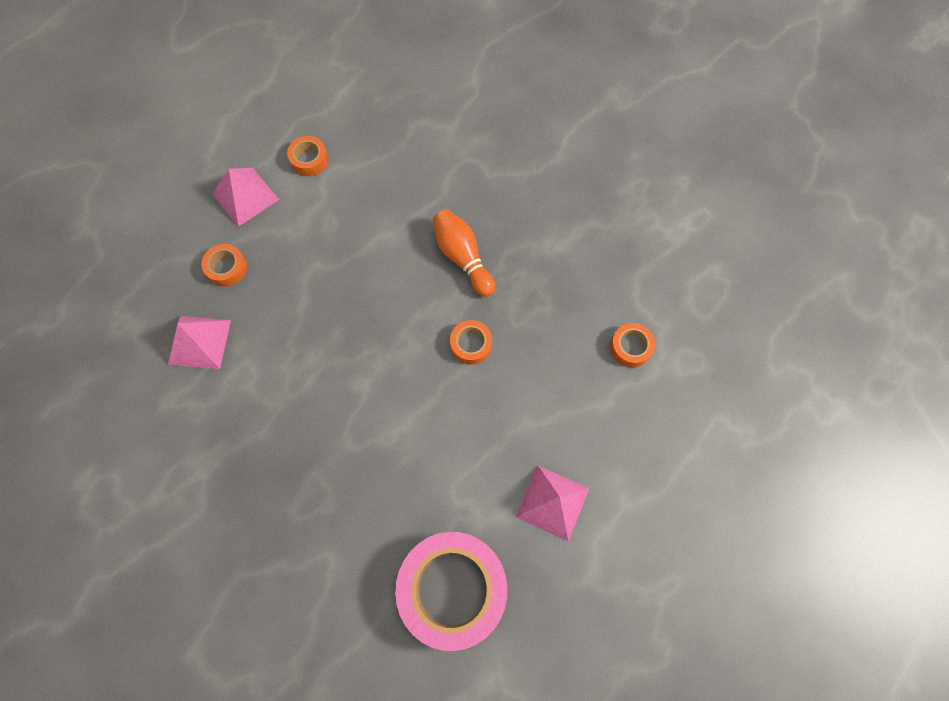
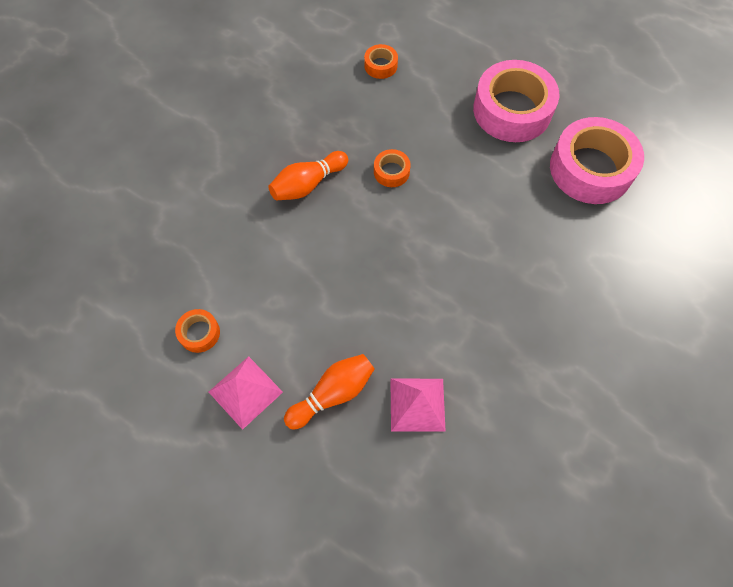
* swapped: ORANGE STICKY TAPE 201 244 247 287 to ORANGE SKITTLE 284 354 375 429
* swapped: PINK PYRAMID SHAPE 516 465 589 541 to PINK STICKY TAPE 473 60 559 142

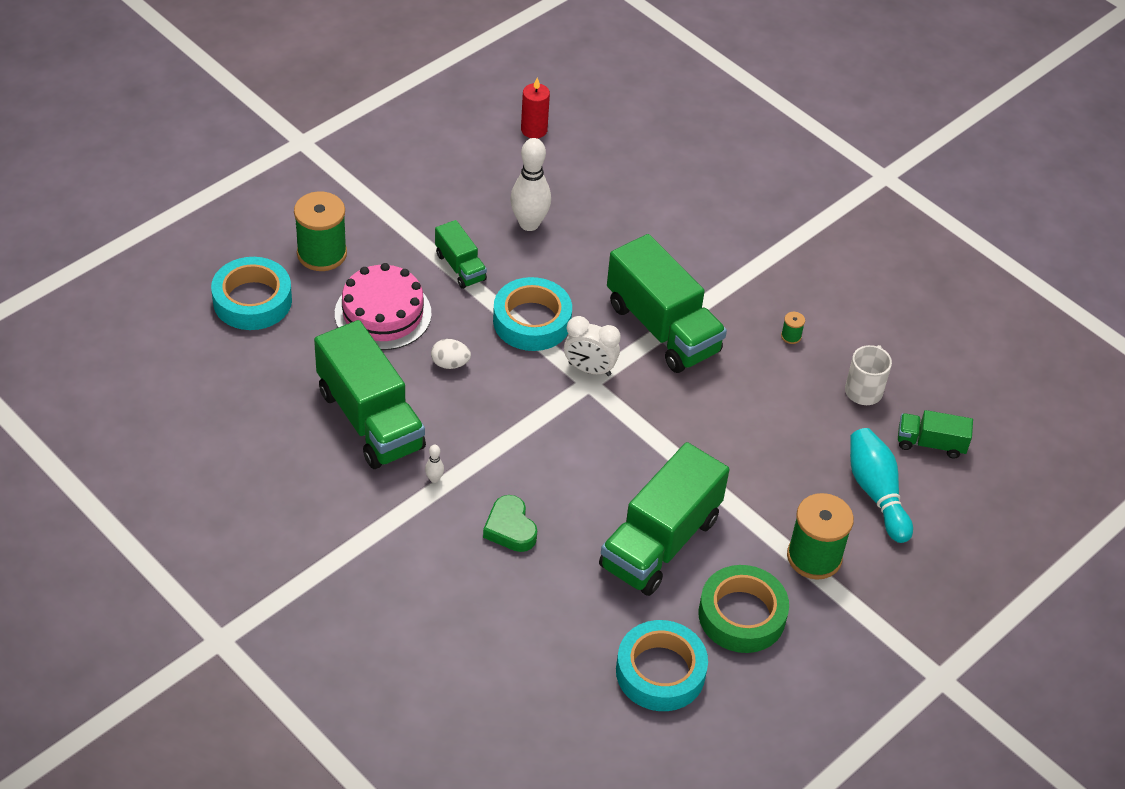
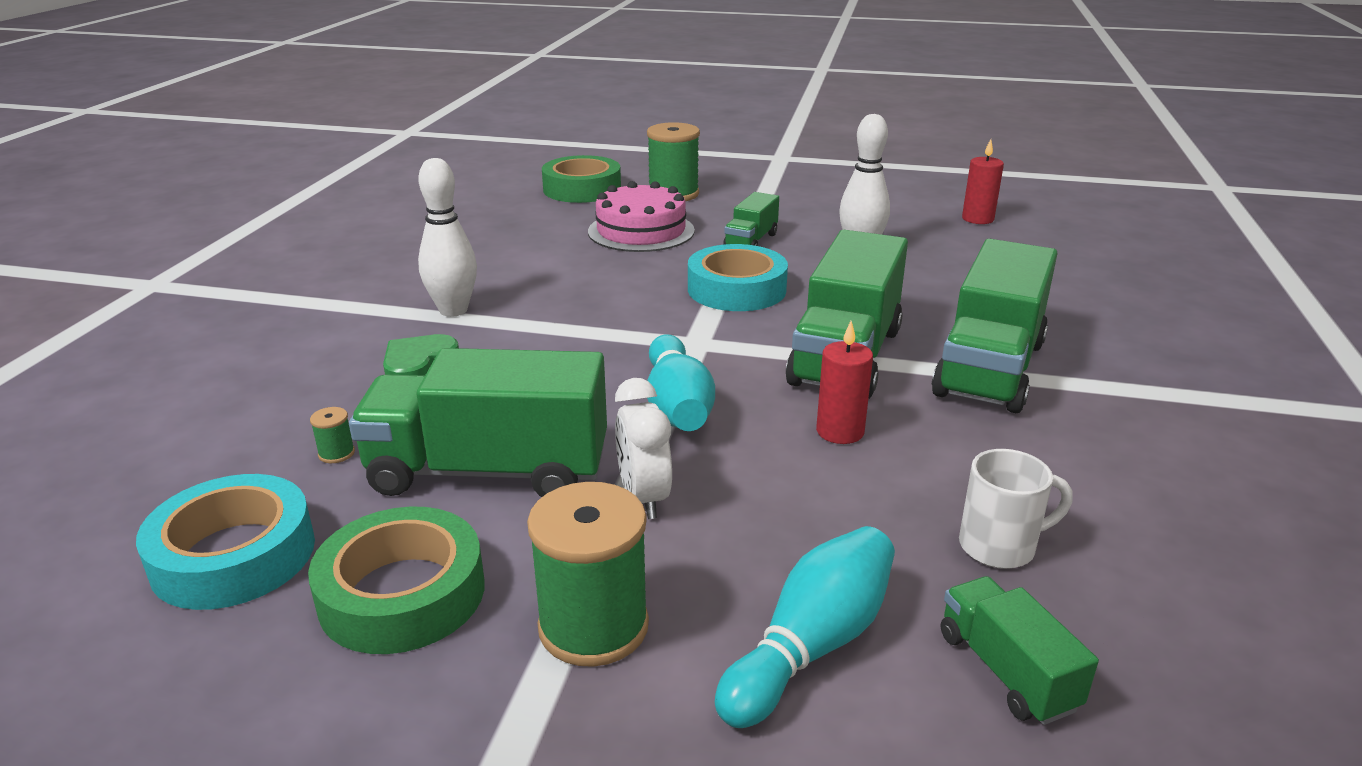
* shifted: LEAF-GREEN BOBBIN 781 312 805 344 to 310 407 355 463
* scaled: PURE WHITE SKITTLE 425 445 444 483 = 418 158 477 317 x2.39
* repainted: TURQUOISE STICKY TAPE 211 257 292 330 to LEAF-GREEN STICKY TAPE 542 155 621 203
* shifted: PURE WHITE BEDSIDE CLOCK 564 316 621 376 to 615 378 672 519
* new: TURQUOISE SKITTLE 647 334 715 431
* new: SCARLET WAX CANDLE 816 321 873 444
* shifted: LEAF-GREEN TRUCK 314 320 426 469 to 932 239 1057 413
* gone: PURE WHITE TOY EGG 431 339 471 369

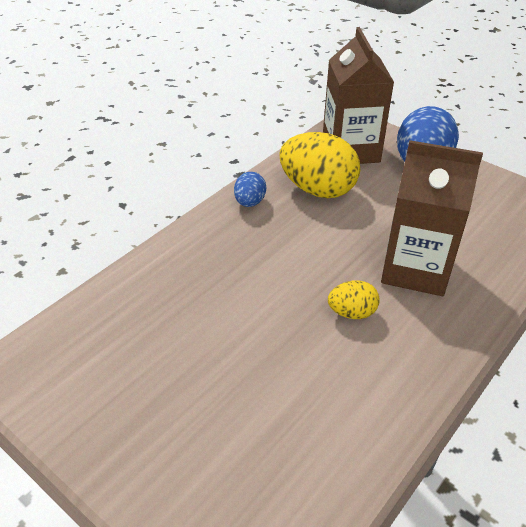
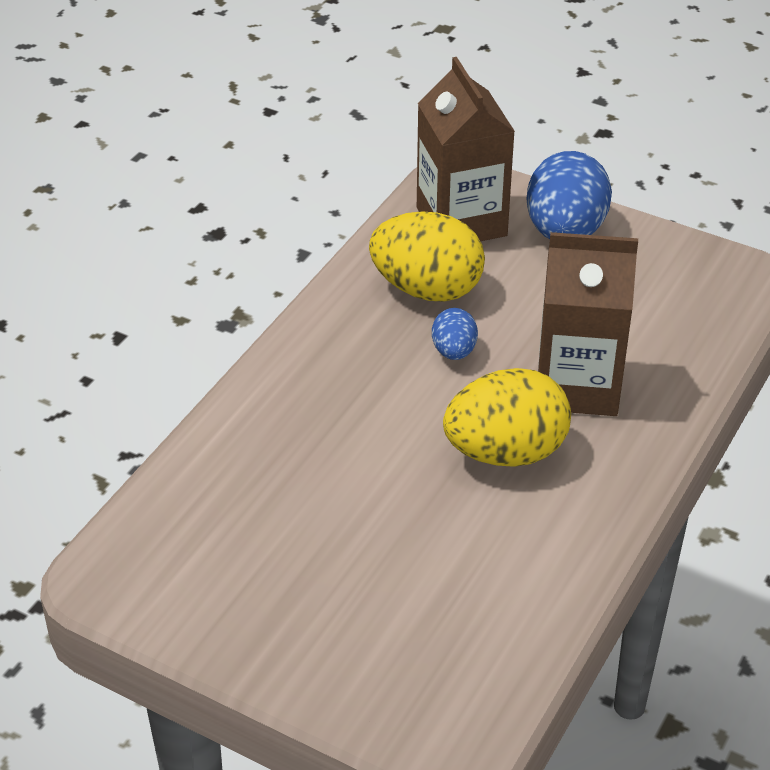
* shifted: COBALT TOY EGG 234 172 266 207 to 432 308 478 360
* scaled: GOLDEN TOY EGG 328 280 380 319 = 443 368 571 467 x1.96

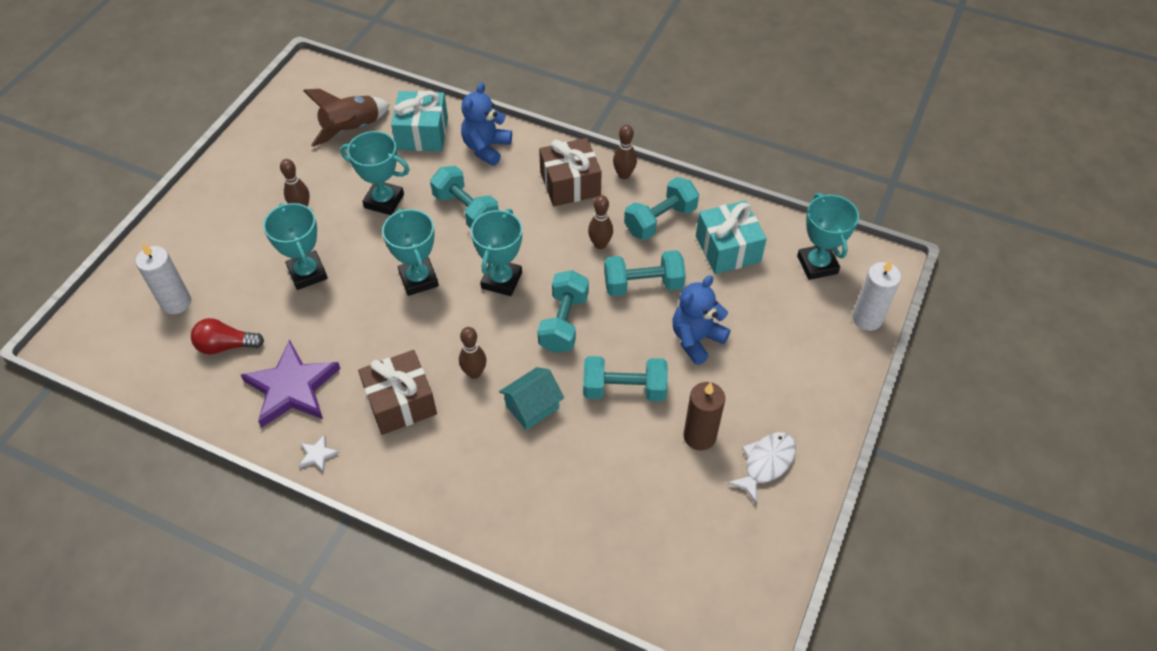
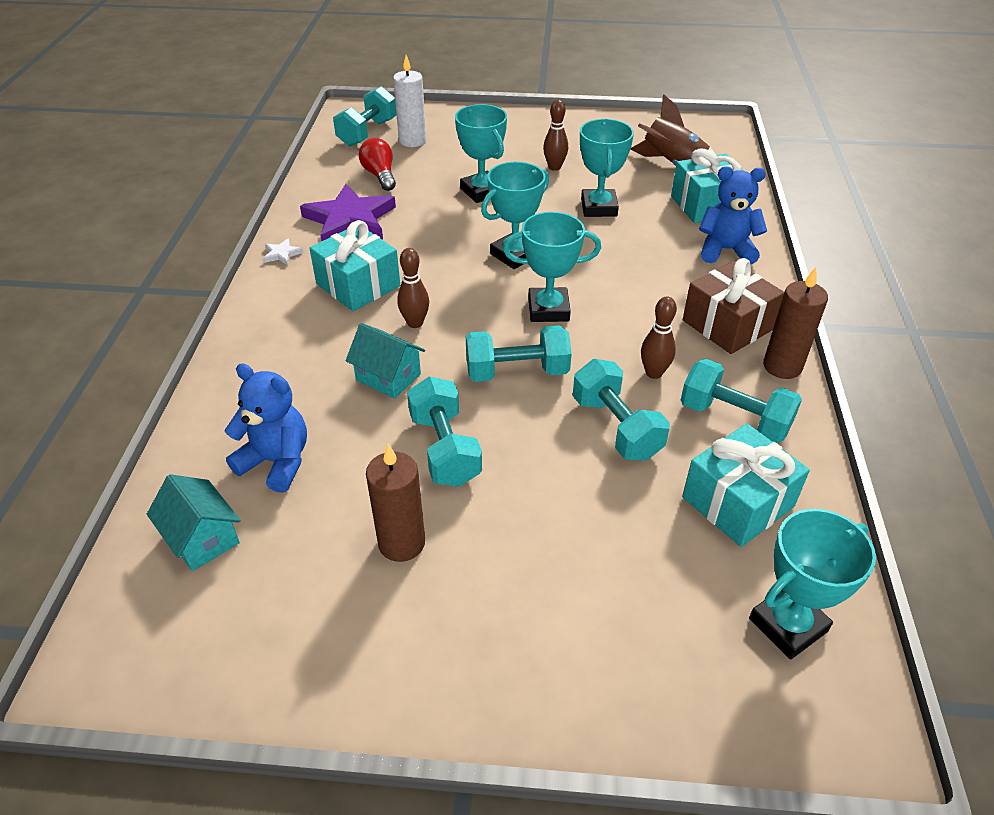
* new: TURQUOISE TOY HOUSE 147 474 241 571
* shifted: COBALT STUFFED BEAR 673 275 731 365 to 225 363 307 493
* repainted: RUSSET GIFT 358 350 437 435 to TURQUOISE GIFT 309 220 400 311
* shifted: TURQUOISE DUMBBELL 430 166 499 228 to 333 86 397 146
* rotated: TURQUOISE AWARD CUP 263 203 328 290 = 455 104 507 203 75 degrees counterclockwise
* swapped: RUSSET SKITTLE 613 125 637 179 to RUSSET WAX CANDLE 763 267 828 379
* gone: PURE WHITE FISH 727 432 796 504
* gone: PURE WHITE WAX CANDLE 852 259 901 331

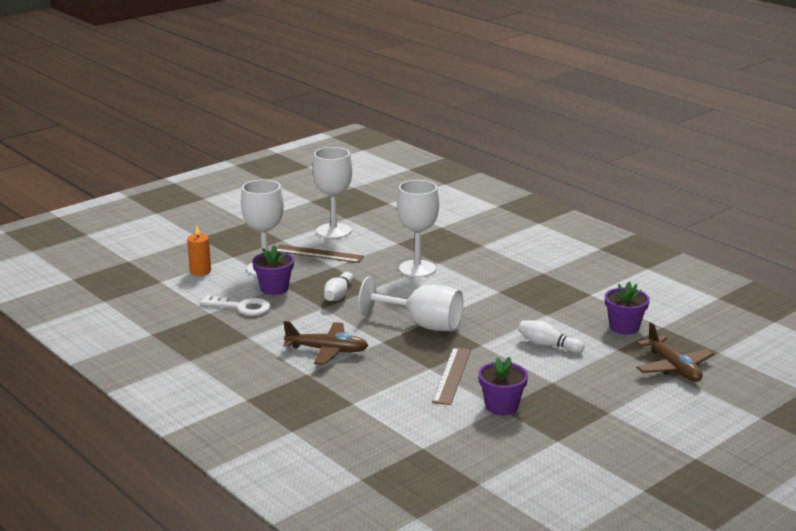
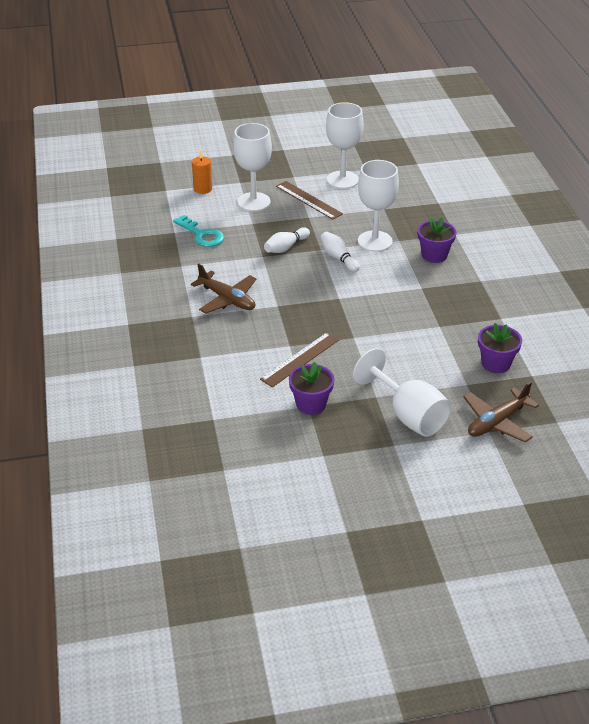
* repainted: PURE WHITE DOOR KEY 200 295 271 316 to TURQUOISE DOOR KEY 173 215 224 247
* shifted: PURE WHITE SKITTLE 518 320 584 353 to 321 232 360 272
* shifted: PURE WHITE GOBLET 358 276 463 331 to 353 348 452 437
* shifted: VIOLET PLANT POT 252 245 294 295 to 418 217 456 263
* rotated: RUSSET TOY PLANE 636 322 714 382 = 463 381 539 443 45 degrees clockwise

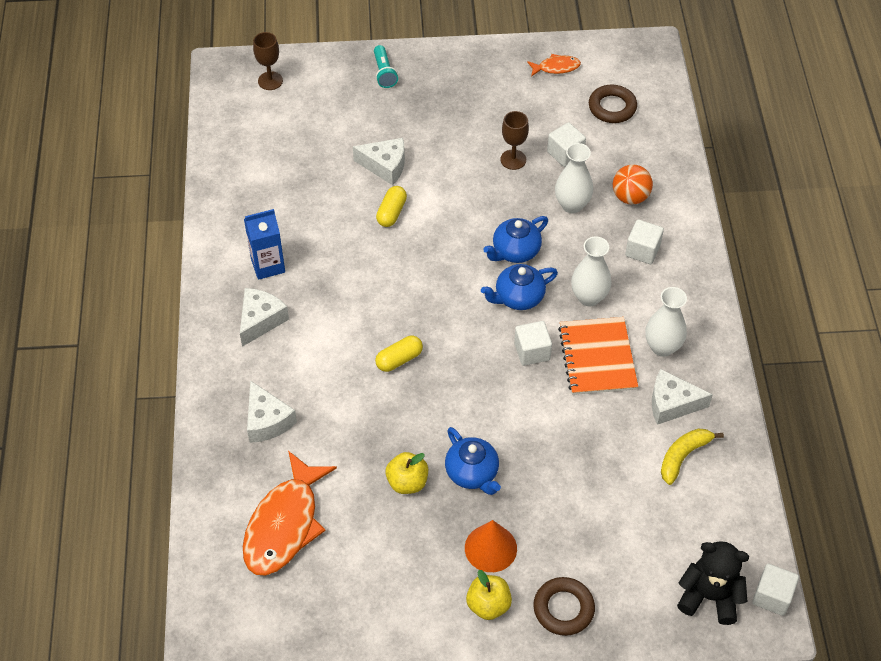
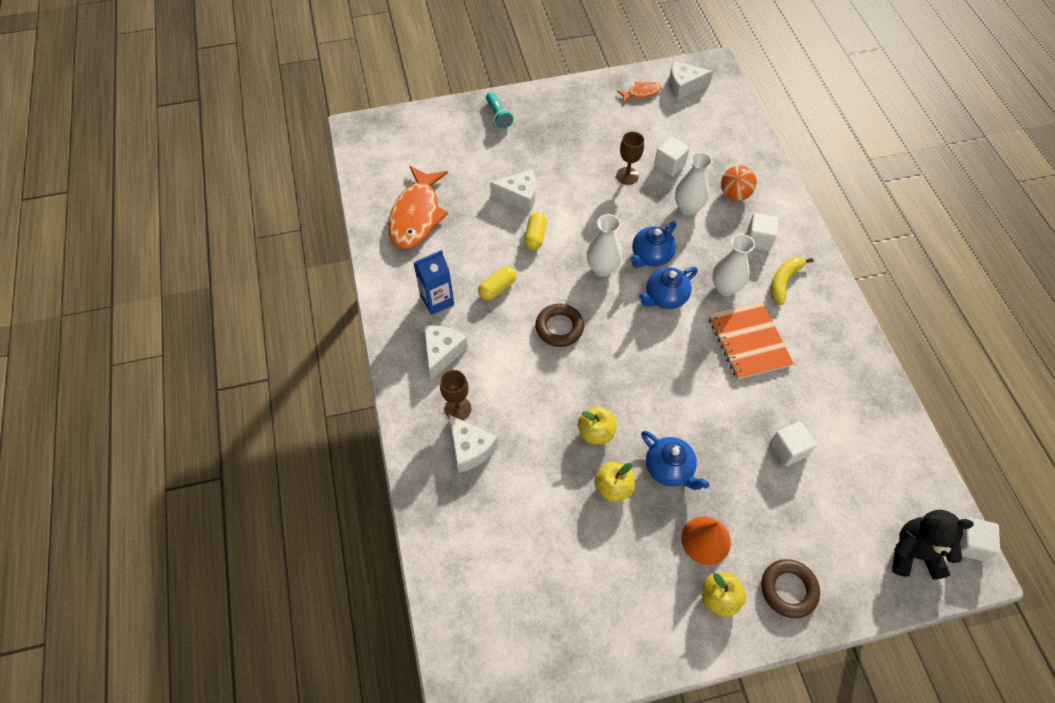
* shifted: ORANGE FISH 243 451 337 576 to 388 166 449 249
* shifted: RUSSET GOBLET 253 32 283 90 to 440 370 471 420
* shifted: GOLDEN PILL SHAPE 375 336 423 372 to 478 266 516 300
* shifted: RUSSET HOOP 589 85 637 123 to 535 304 584 347
* new: GOLDEN APPLE FRUIT 578 406 617 444
* shifted: PURE WHITE VASE 645 287 687 357 to 587 214 622 277
* shifted: PURE WHITE CHEESE 652 369 713 425 to 669 61 713 100
* shifted: GOLDEN BANANA 661 429 724 485 to 770 257 813 305
* shifted: PURE WHITE CUBE 514 321 552 366 to 770 422 817 467

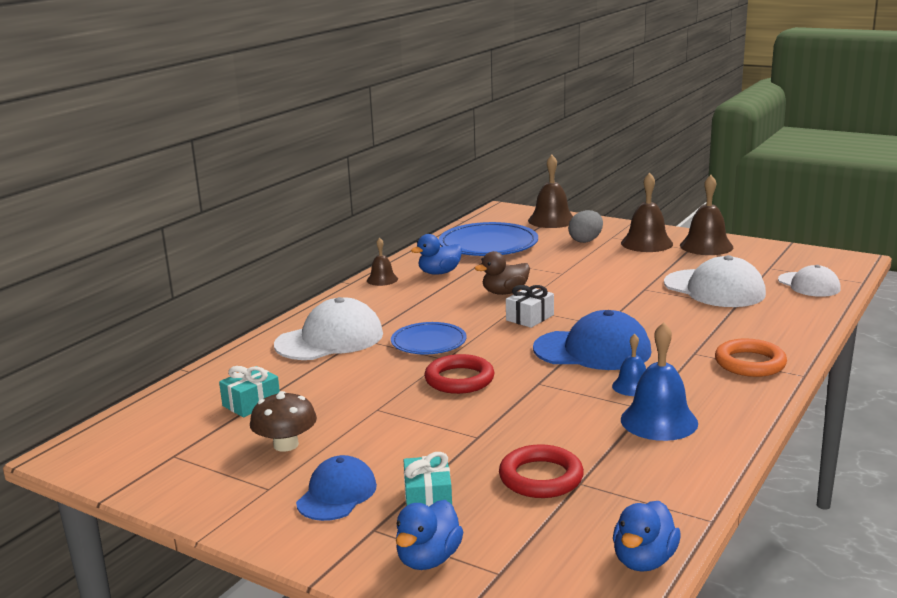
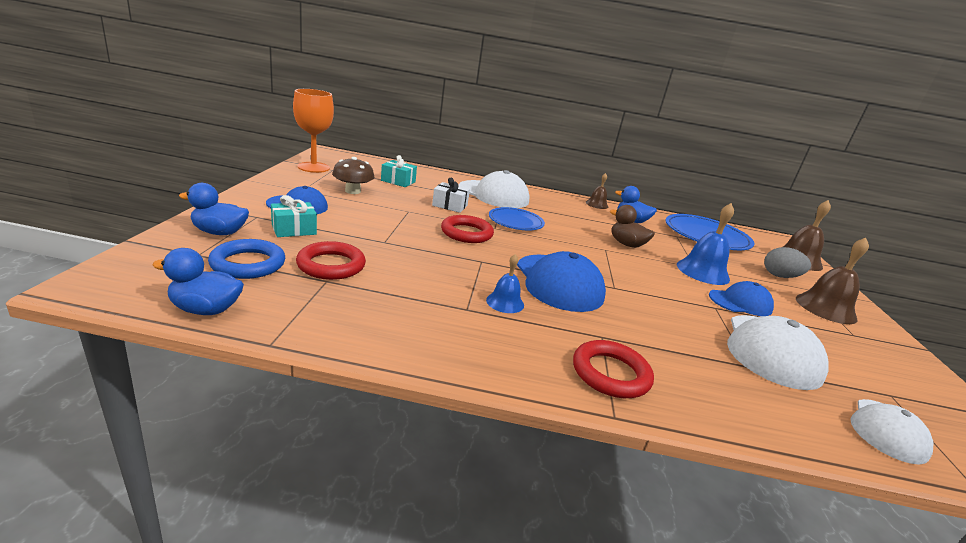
* new: COBALT HOOP 208 239 285 279
* new: ORANGE GOBLET 293 89 334 173
* shifted: PURE WHITE GIFT 506 285 554 328 to 432 178 470 213
* repainted: ORANGE HOOP 715 338 787 377 to SCARLET HOOP 573 340 654 398
* shifted: COBALT BELL 621 322 698 441 to 677 203 734 285
* new: COBALT PEAKED CAP 709 281 774 316
* gone: RUSSET BELL 680 175 733 255

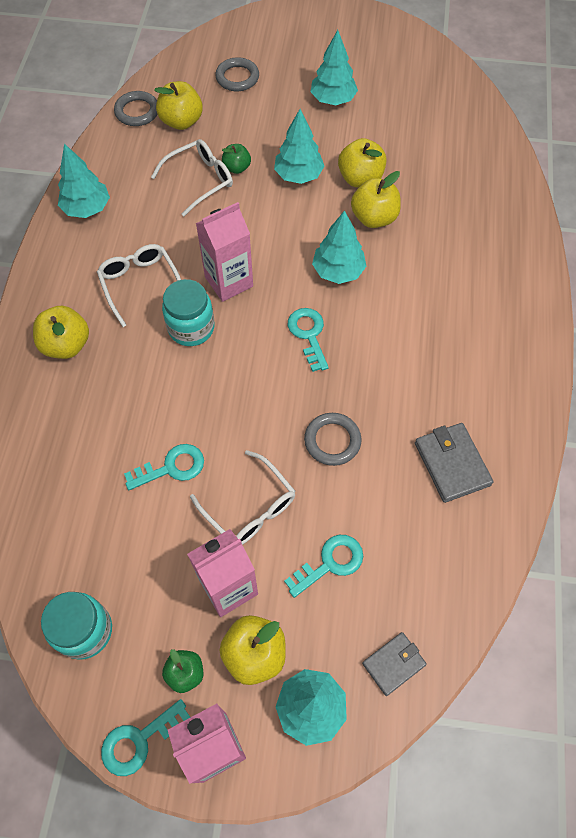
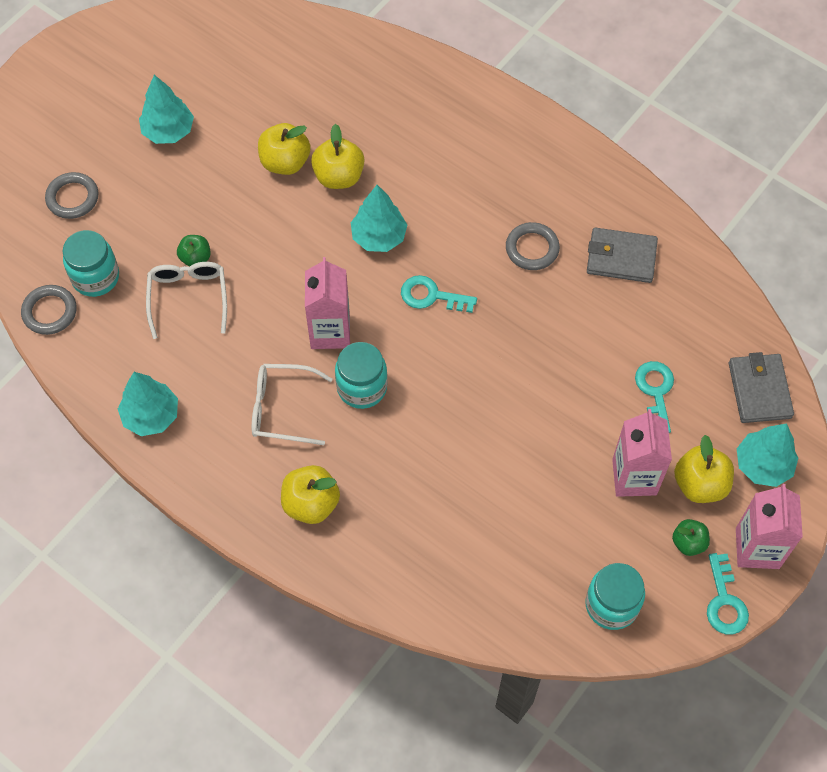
* swapped: GOLDEN APPLE FRUIT 154 81 203 130 to TURQUOISE PRESERVE JAR 63 230 119 297
* shifted: GREY HOOP 304 413 362 466 to 506 222 560 270
* scaled: GREY WALLET 362 632 427 696 = 729 352 794 423 x1.52
* gone: TURQUOISE DOOR KEY 124 444 204 490
* gone: PURE WHITE EYEGLASSES 190 450 296 545
* gone: TURQUOISE TREE 274 109 324 184

